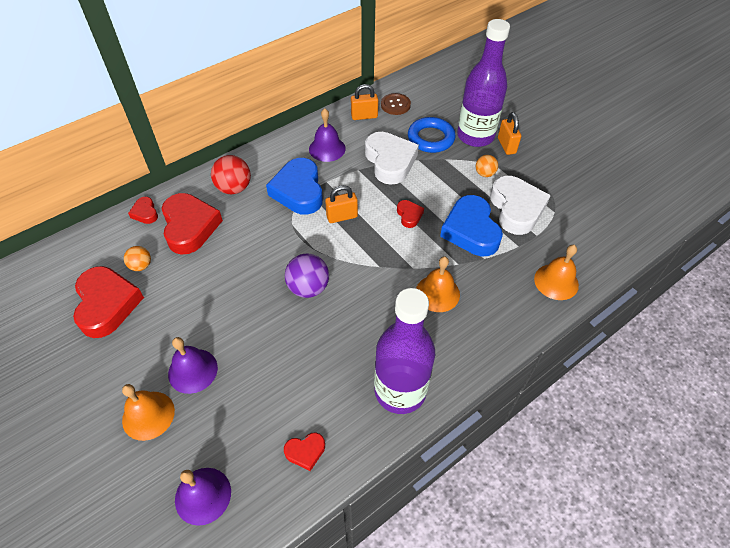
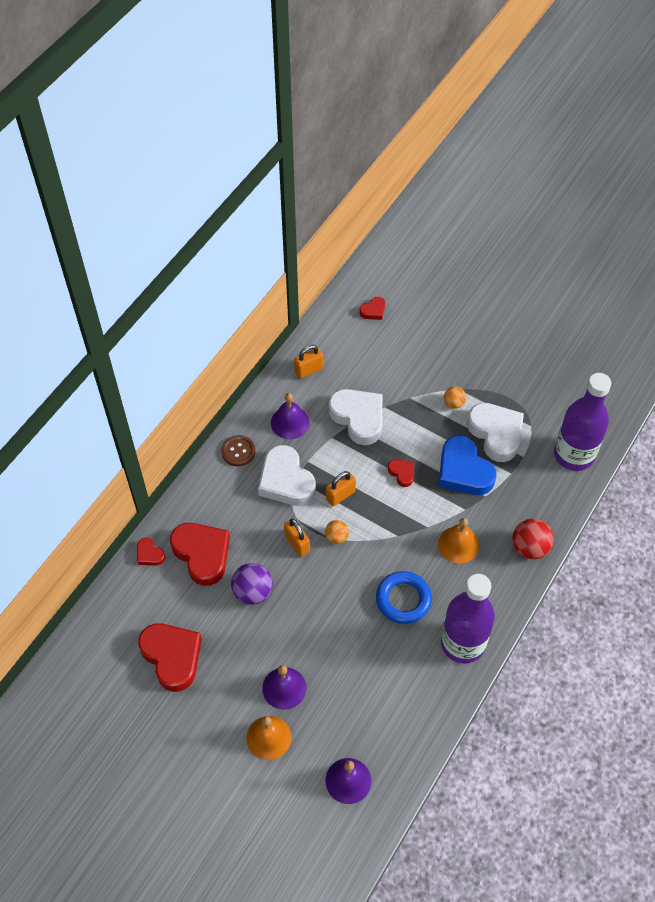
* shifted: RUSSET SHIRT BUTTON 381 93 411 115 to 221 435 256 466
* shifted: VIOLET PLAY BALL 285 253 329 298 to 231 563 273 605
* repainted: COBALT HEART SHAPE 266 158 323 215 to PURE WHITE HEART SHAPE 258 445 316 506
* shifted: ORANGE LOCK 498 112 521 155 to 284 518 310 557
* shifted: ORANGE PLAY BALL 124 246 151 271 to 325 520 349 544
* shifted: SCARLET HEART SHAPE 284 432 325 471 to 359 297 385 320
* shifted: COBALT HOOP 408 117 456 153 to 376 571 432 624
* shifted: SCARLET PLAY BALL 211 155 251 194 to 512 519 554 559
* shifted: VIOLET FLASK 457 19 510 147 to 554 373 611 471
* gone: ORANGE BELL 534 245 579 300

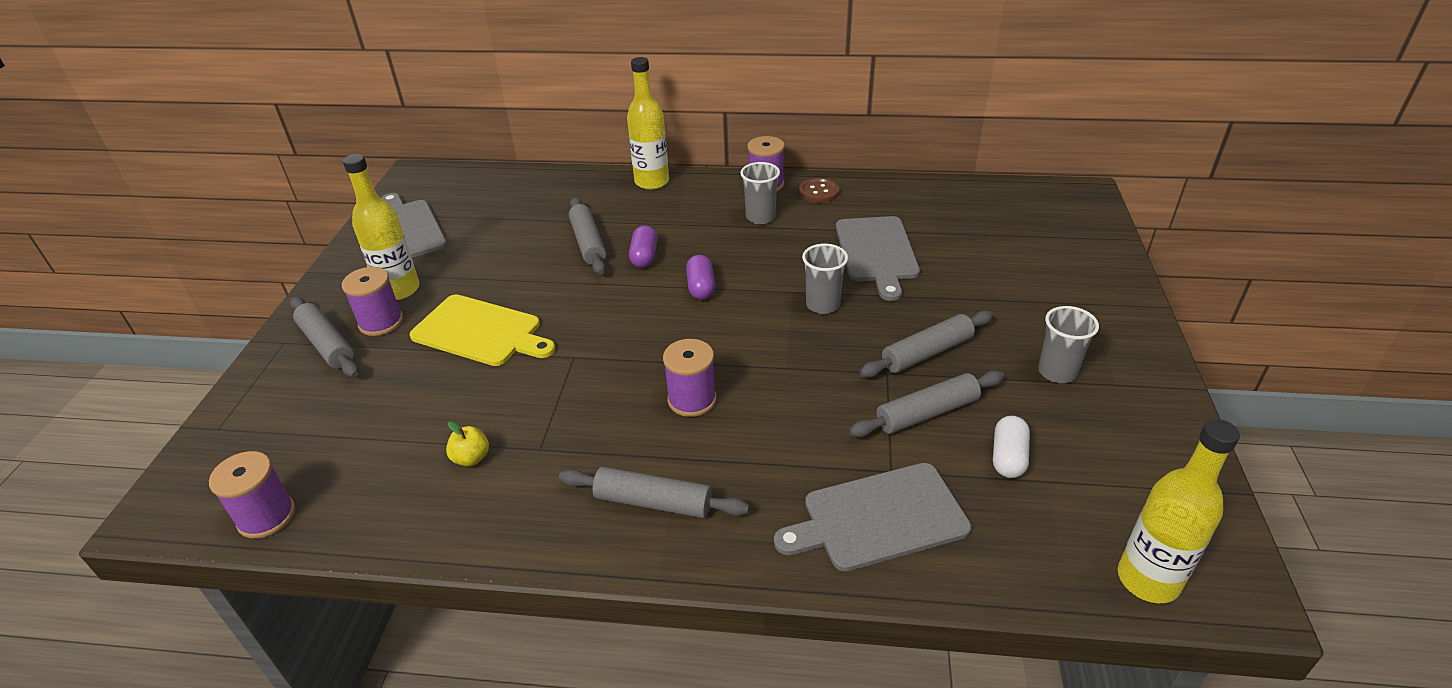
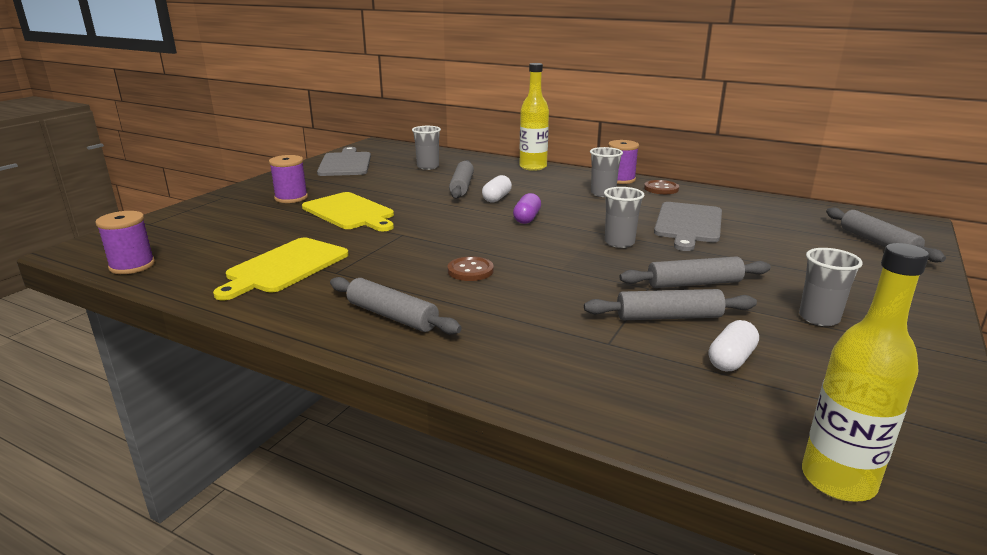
* swapped: GOLDEN APPLE FRUIT 446 421 489 466 to GOLDEN BREAD BOARD 213 238 349 300
* new: GREY BEAKER 412 126 441 170
* swapped: VIOLET BOBBIN 663 339 716 417 to RUSSET SHIRT BUTTON 447 256 494 281
* repainted: VIOLET PILL SHAPE 629 225 657 268 to PURE WHITE PILL SHAPE 482 175 512 203
* shifted: GREY ROLLING PIN 290 297 359 377 to 826 207 946 262
* gone: GOLDEN FLASK 343 154 420 300
* gone: GREY BREAD BOARD 774 463 971 571

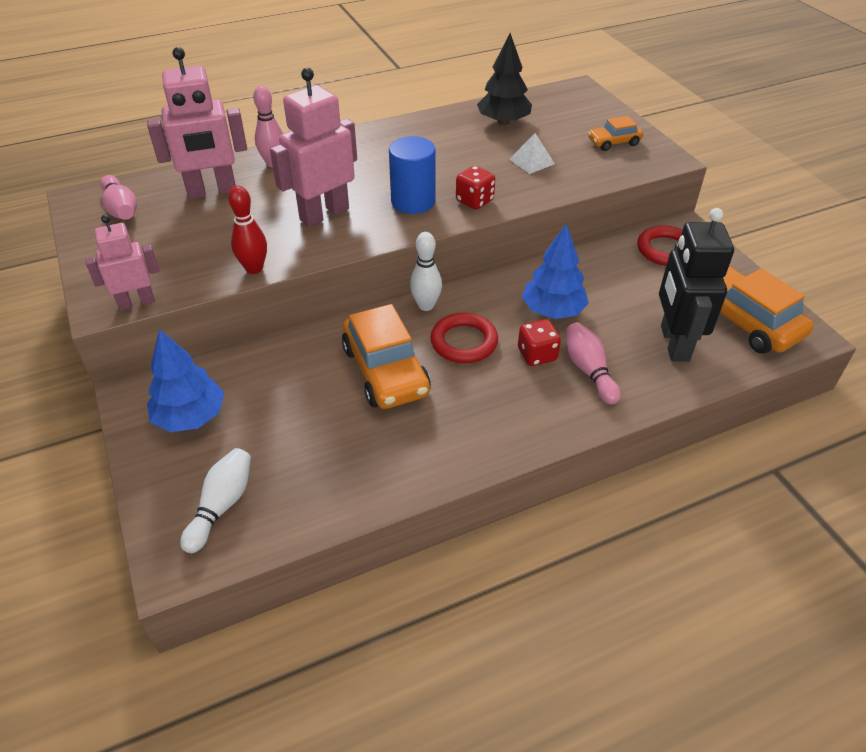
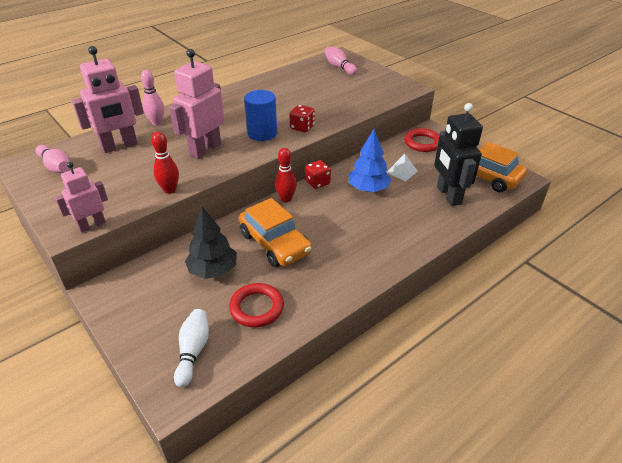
* shifted: JET-BLACK TREE 477 33 532 125 to 185 207 237 279
* shifted: SCARLET HOOP 430 313 498 363 to 229 283 284 327
* repainted: PURE WHITE SKITTLE 410 232 442 311 to SCARLET SKITTLE 275 148 297 202
* shifted: SCARLET GAME DIE 518 319 561 366 to 305 160 331 189
* shifted: PINK SKITTLE 566 322 621 404 to 325 46 357 75
* shifted: PURE WHITE PYRAMID SHAPE 509 133 555 174 to 386 154 418 181
* gone: COBALT TREE 147 329 224 432
* gone: ORANGE TOY CAR 588 116 643 151

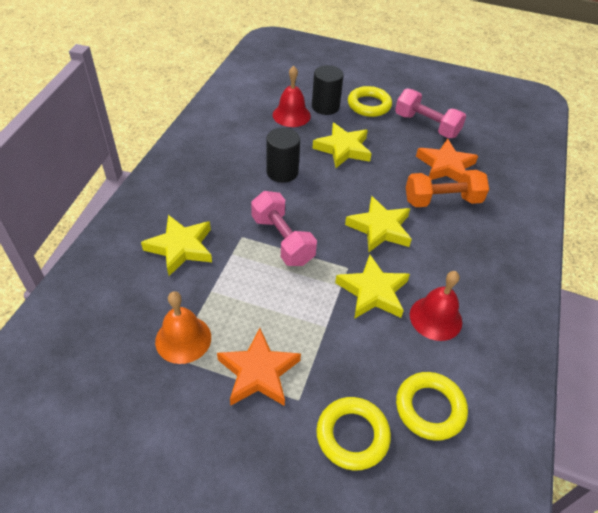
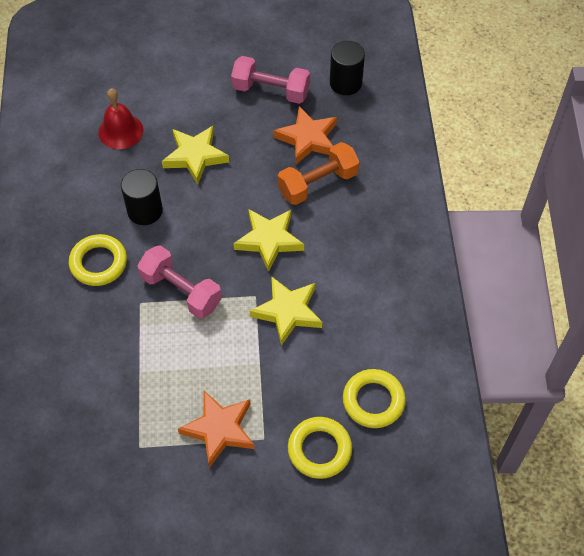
* shifted: GOLDEN HOOP 348 86 392 117 to 69 234 127 286
* shifted: JET-BLACK SOLID CYLINDER 312 65 344 115 to 330 41 365 95
* gone: GOLDEN STAR SHAPE 141 215 212 276
* gone: ORANGE BELL 155 291 211 364
* gone: SCARLET BELL 410 271 462 341

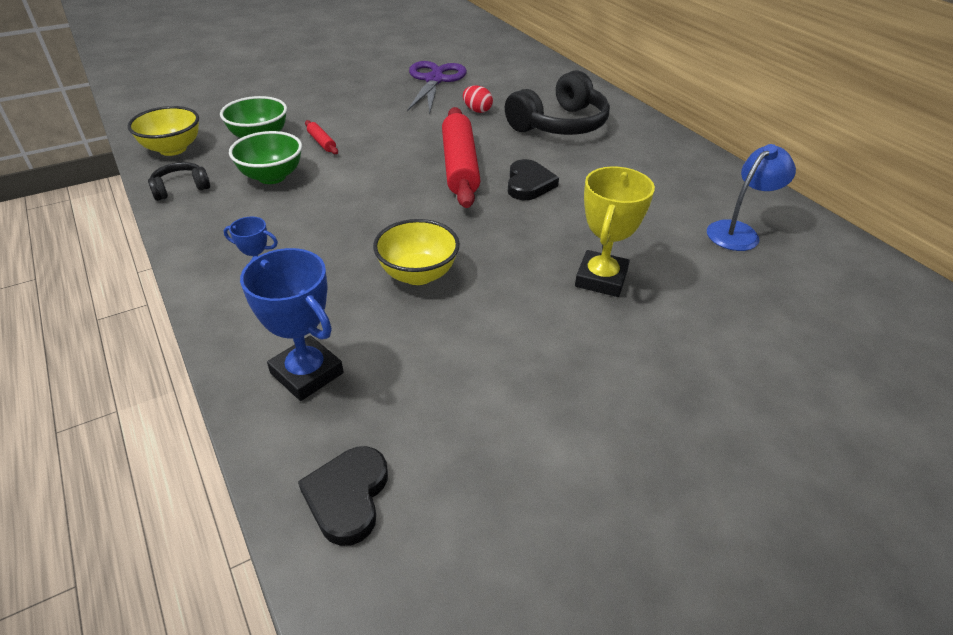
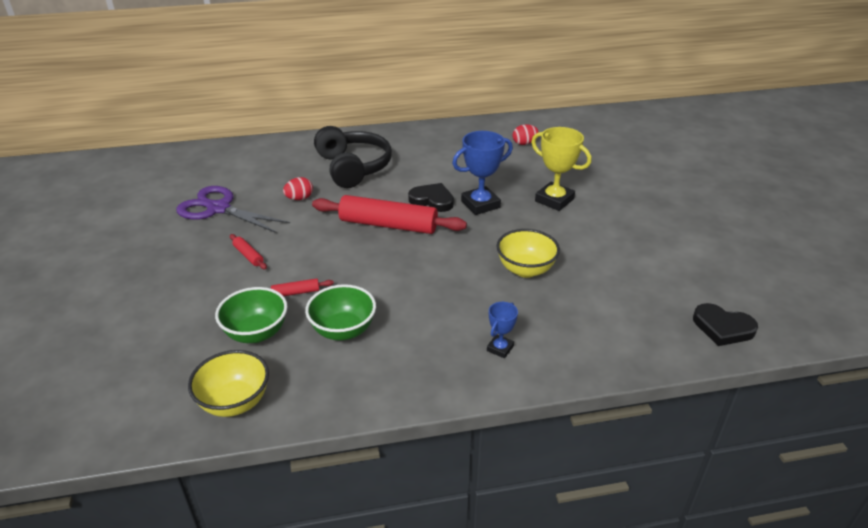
* new: SCARLET ROLLING PIN 230 234 267 269
* shifted: COBALT AWARD CUP 240 248 344 401 to 452 131 513 215
* swapped: COBALT READING LAMP 707 144 796 251 to SCARLET TOY EGG 512 124 539 145
* gone: JET-BLACK OVER-EAR HEADPHONES 148 162 210 201

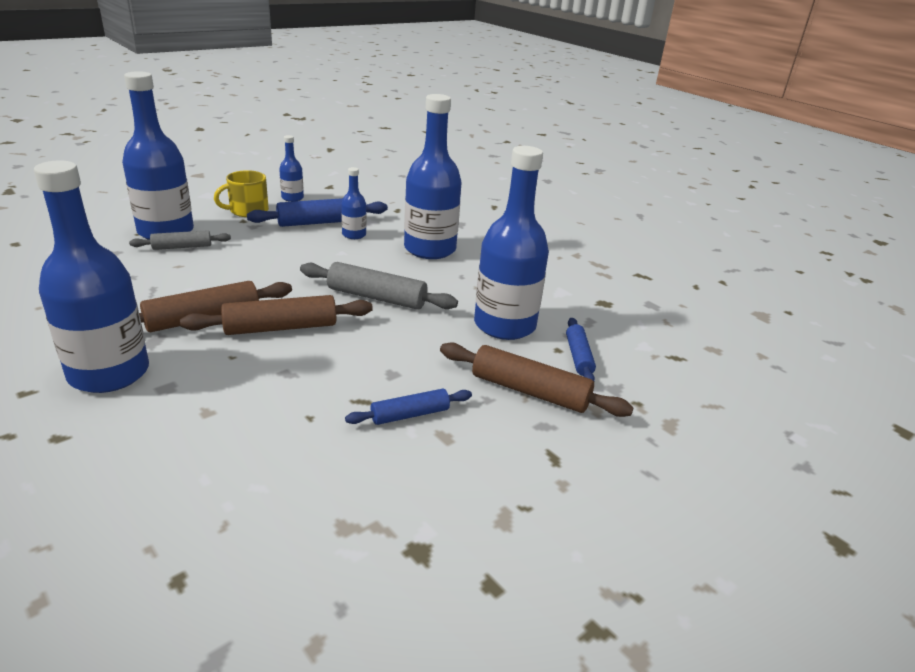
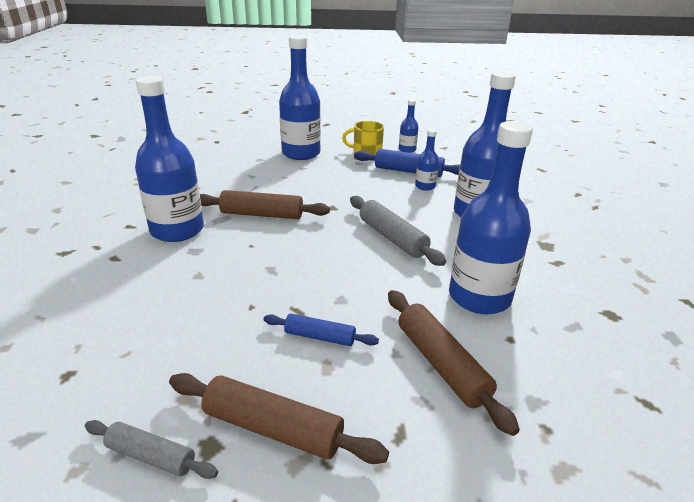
* shifted: GREY ROLLING PIN 129 230 231 250 to 85 420 218 479
* shifted: RUSSET ROLLING PIN 180 295 373 335 to 169 373 389 464
* gone: COBALT ROLLING PIN 566 318 596 381

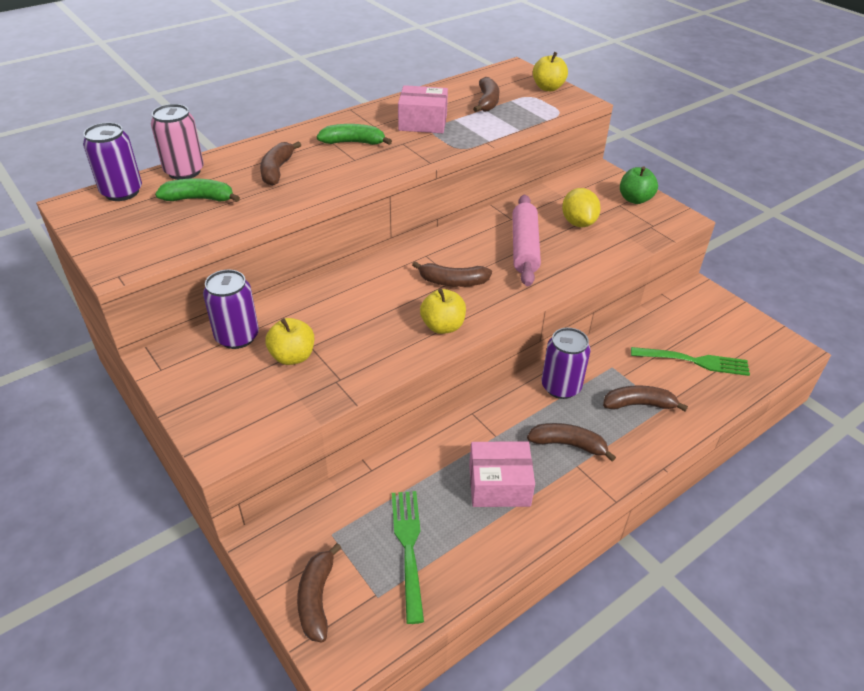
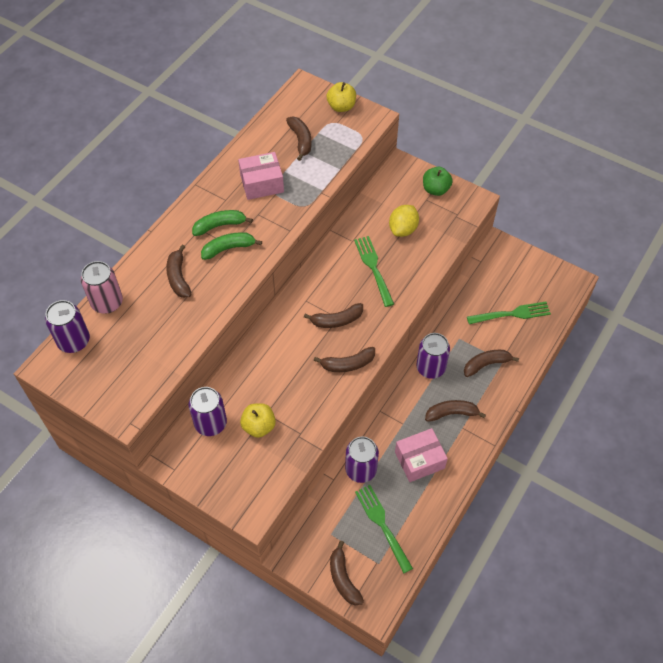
* shifted: LEAF-GREEN BANANA 155 178 240 202 to 201 232 262 260
* swapped: GOLDEN APPLE FRUIT 420 289 466 334 to RUSSET BANANA 314 347 375 372
* new: VIOLET SODA CAN 345 436 379 483
* swapped: PINK ROLLING PIN 512 195 541 286 to LEAF-GREEN FORK 354 236 394 307
* rotated: GOLDEN CITRUS FRUIT 562 188 601 227 = 389 205 419 237 60 degrees clockwise

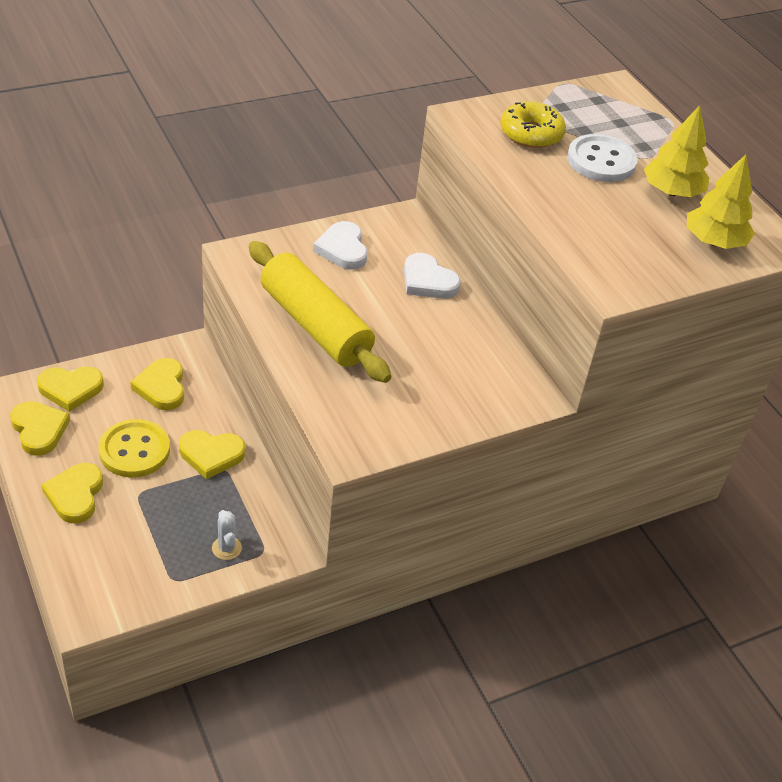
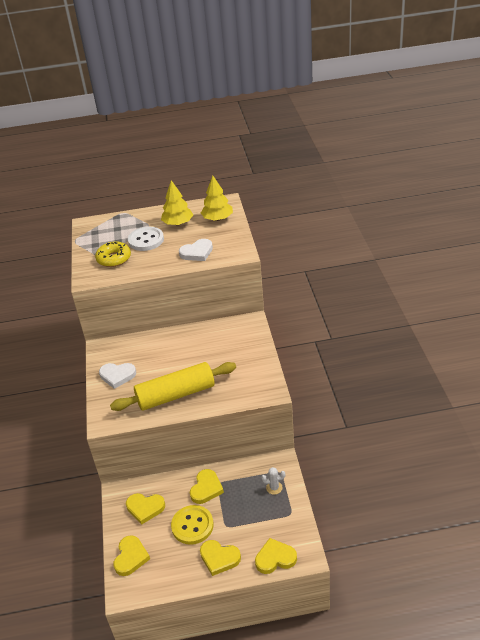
* shifted: PURE WHITE HEART SHAPE 404 253 461 299 to 179 239 213 261
* shifted: GOLDEN HEART SHAPE 10 401 70 456 to 255 538 297 574

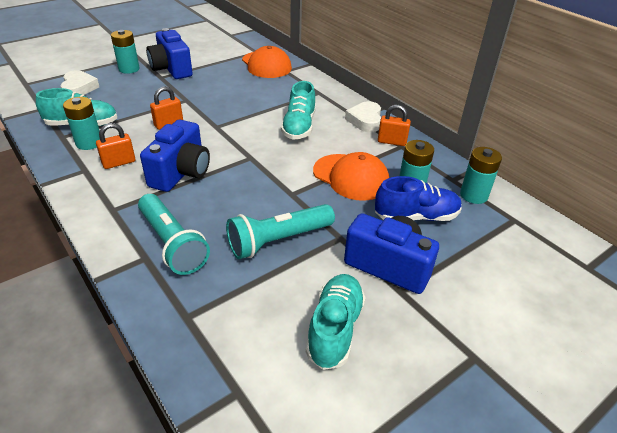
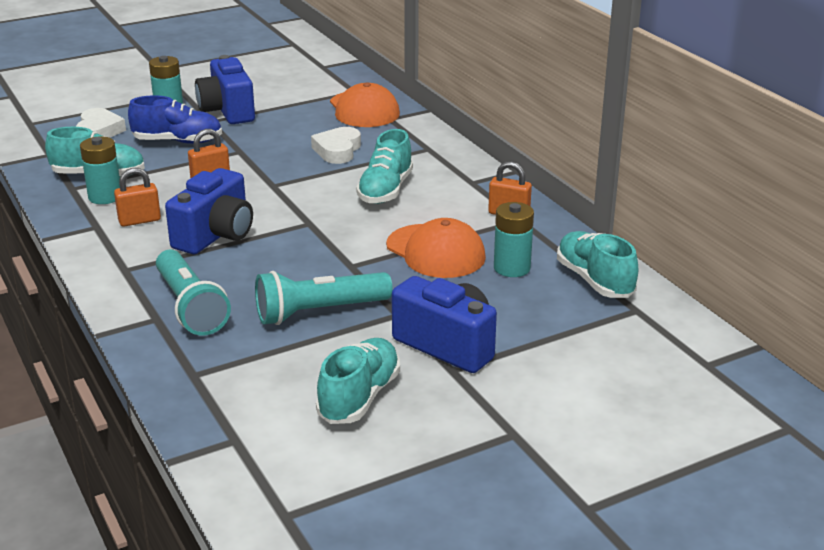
* shifted: COBALT SNEAKER 375 176 462 221 to 128 95 222 144
* shifted: PURE WHITE HEART SHAPE 345 101 381 132 to 311 127 361 164
* swapped: TURQUOISE AA BATTERY 460 147 502 204 to TURQUOISE SNEAKER 557 231 638 298

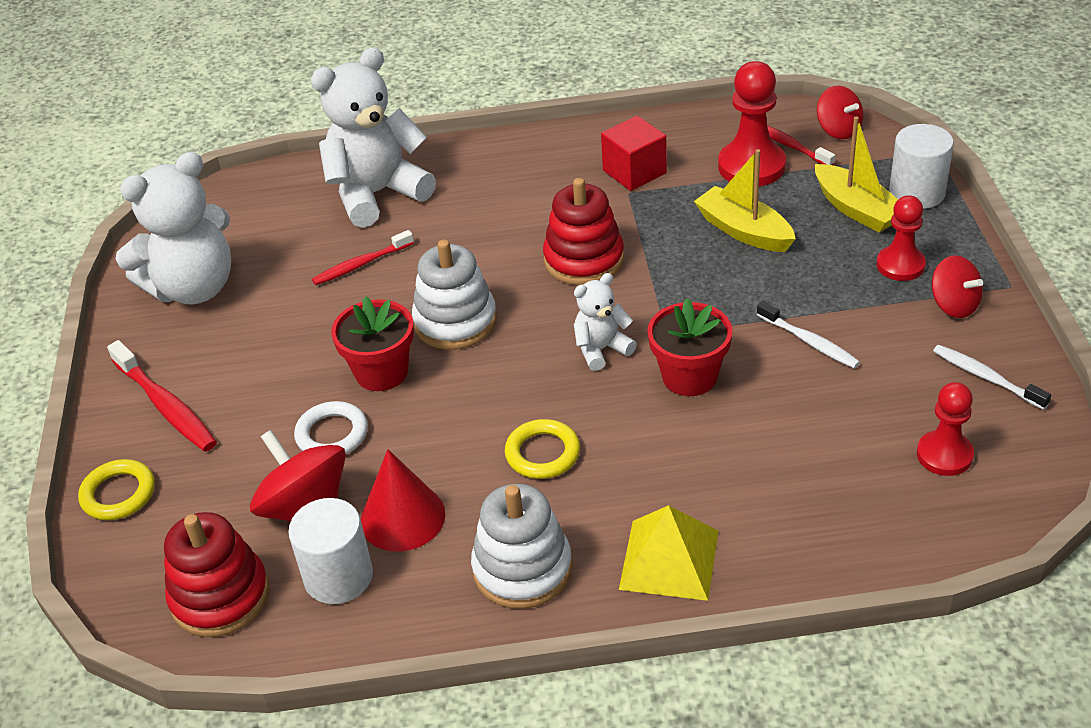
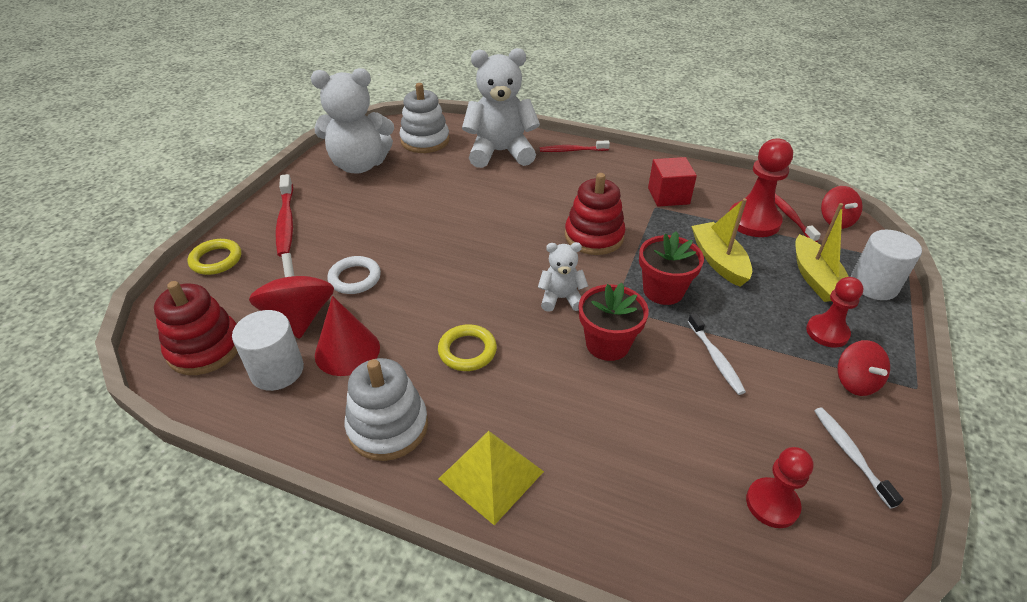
* shifted: PURE WHITE STACKING RINGS 412 239 497 350 to 400 83 450 153
* shifted: SCARLET DENTAL BRUSH 312 230 414 285 to 540 141 610 152
* shifted: SCARLET PLANT POT 331 296 414 391 to 639 231 704 305

